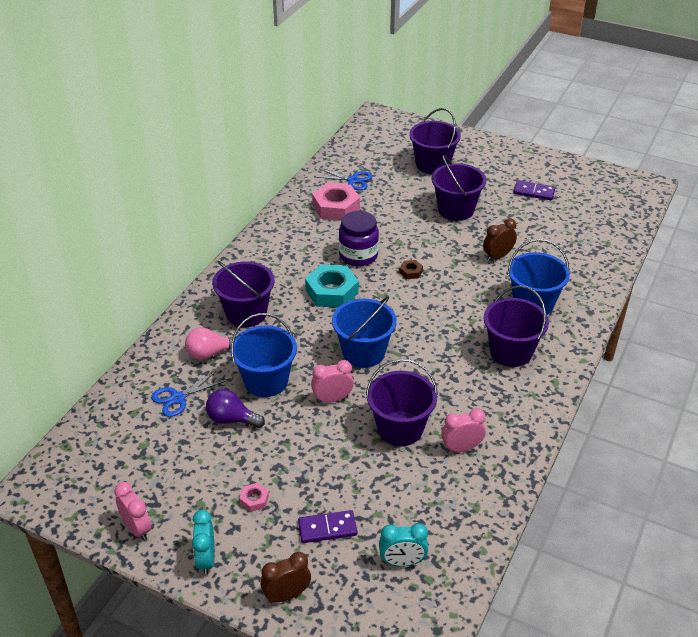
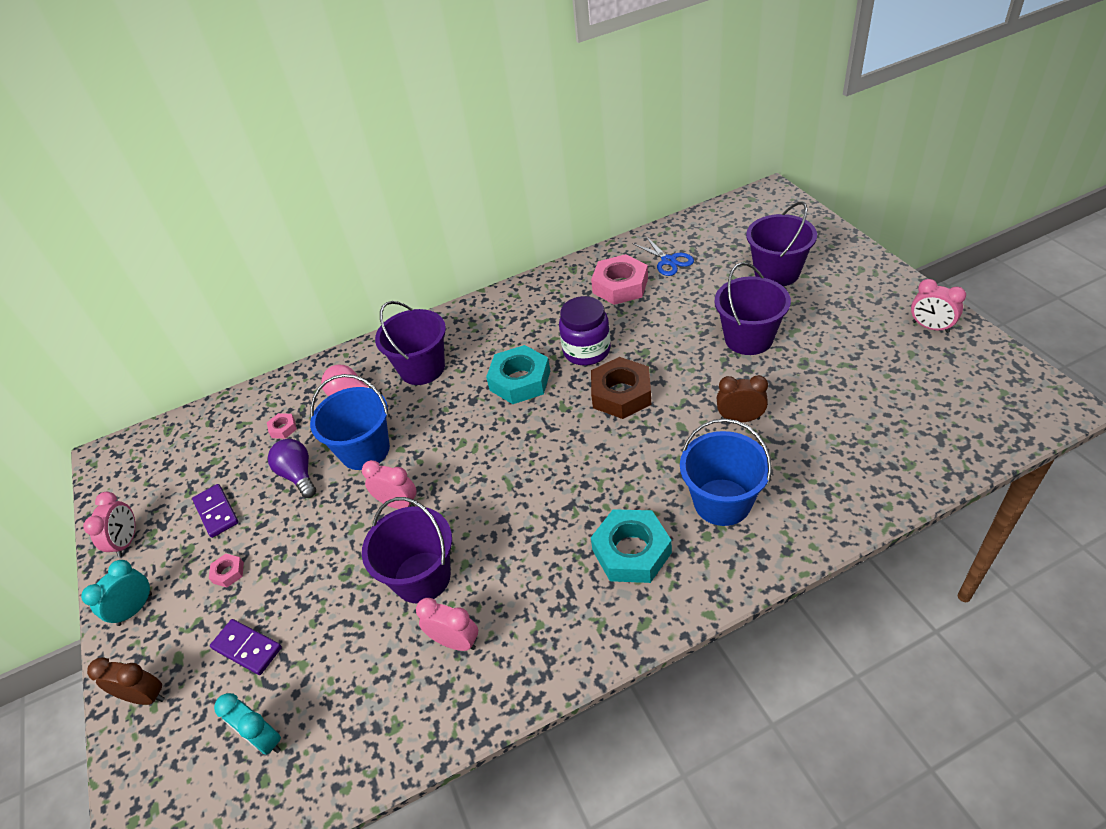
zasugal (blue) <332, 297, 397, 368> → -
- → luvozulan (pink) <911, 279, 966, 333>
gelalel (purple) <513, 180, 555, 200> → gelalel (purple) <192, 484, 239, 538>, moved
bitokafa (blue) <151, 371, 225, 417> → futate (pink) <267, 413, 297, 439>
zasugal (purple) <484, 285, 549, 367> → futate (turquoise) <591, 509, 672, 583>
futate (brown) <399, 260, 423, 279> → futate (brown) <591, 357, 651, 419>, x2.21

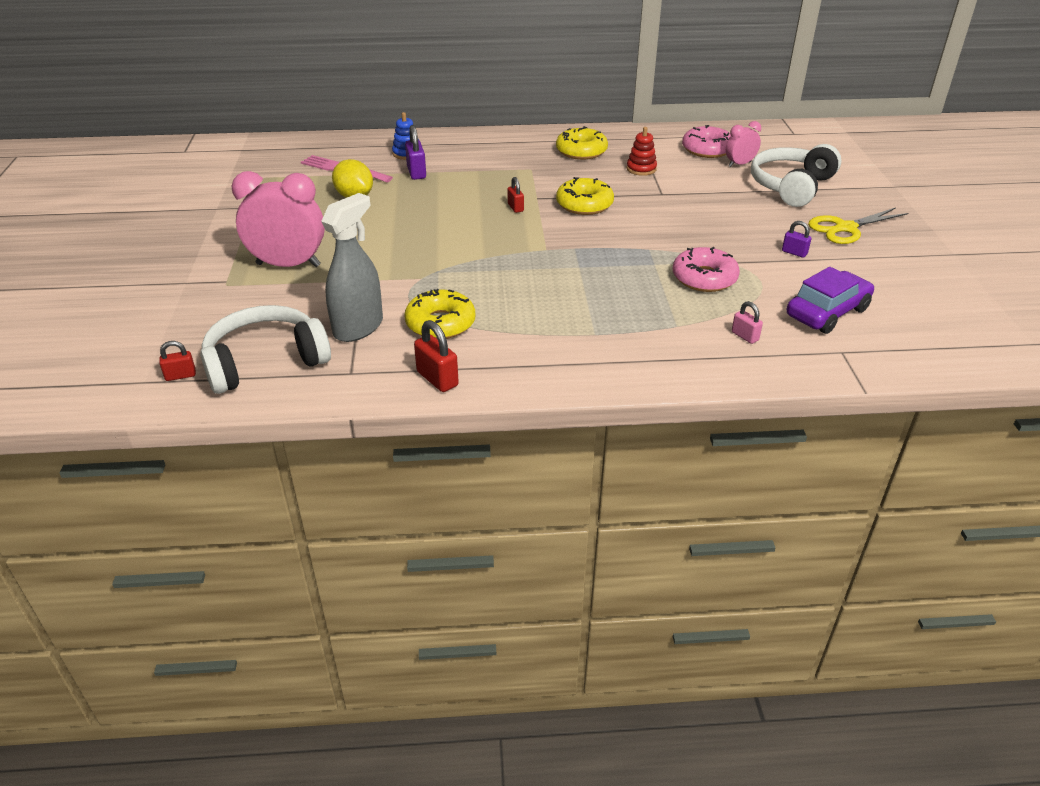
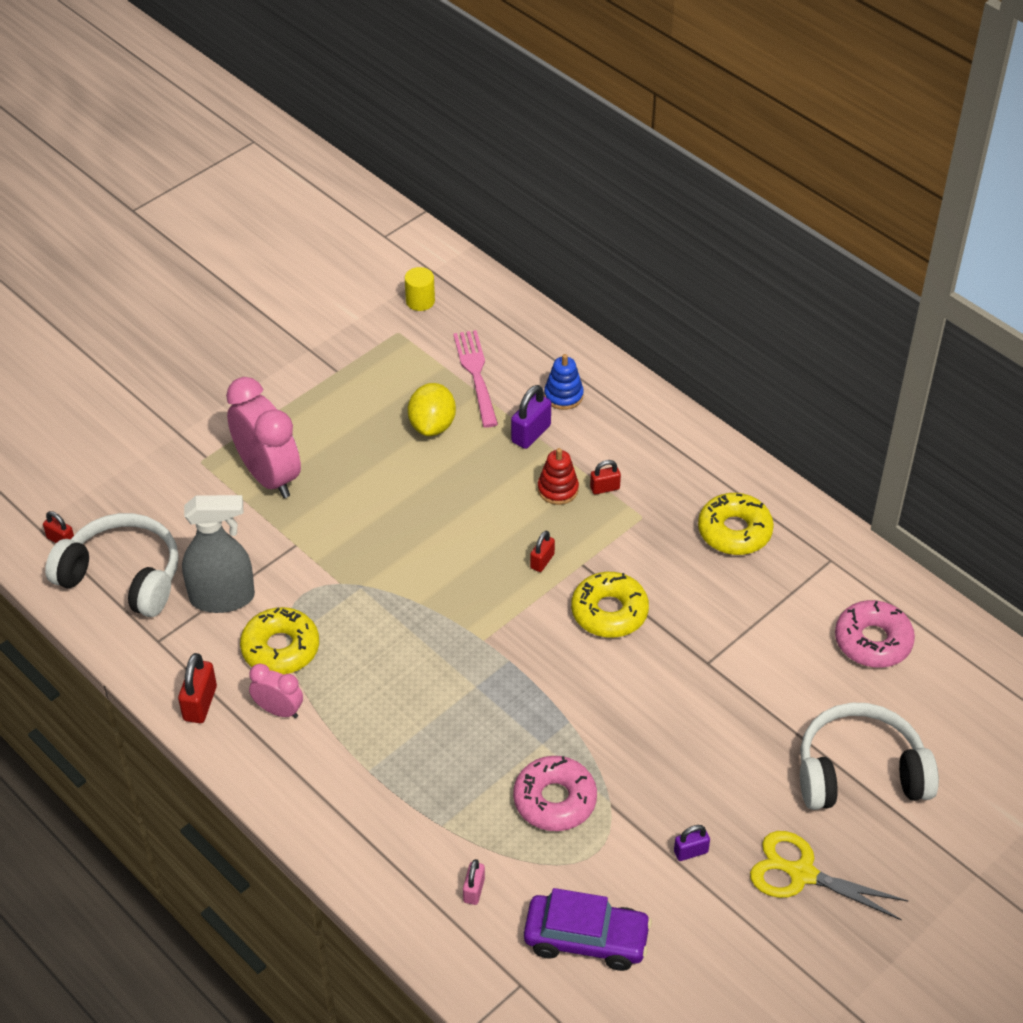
- → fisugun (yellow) <405, 267, 435, 311>
- → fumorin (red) <590, 460, 621, 495>
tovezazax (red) <627, 127, 657, 176> → tovezazax (red) <538, 448, 579, 505>, moved
luvozulan (pink) <726, 121, 761, 167> → luvozulan (pink) <249, 663, 303, 718>, moved
fumorin (purple) <782, 221, 812, 258> → fumorin (purple) <674, 825, 710, 861>, 75 degrees clockwise

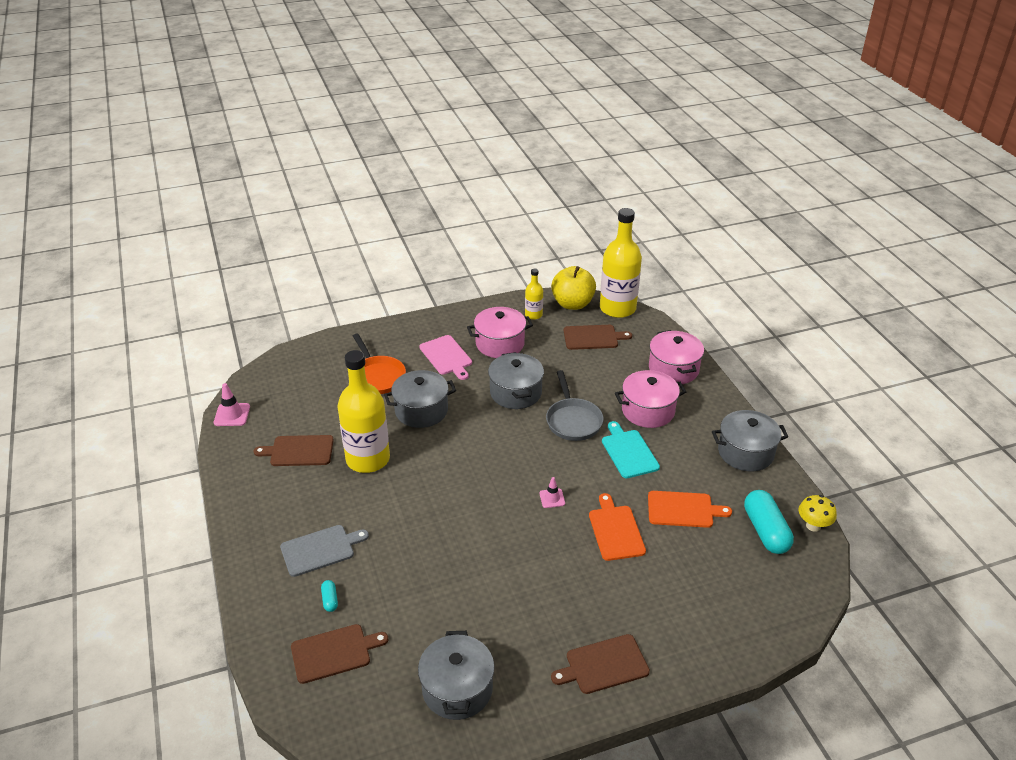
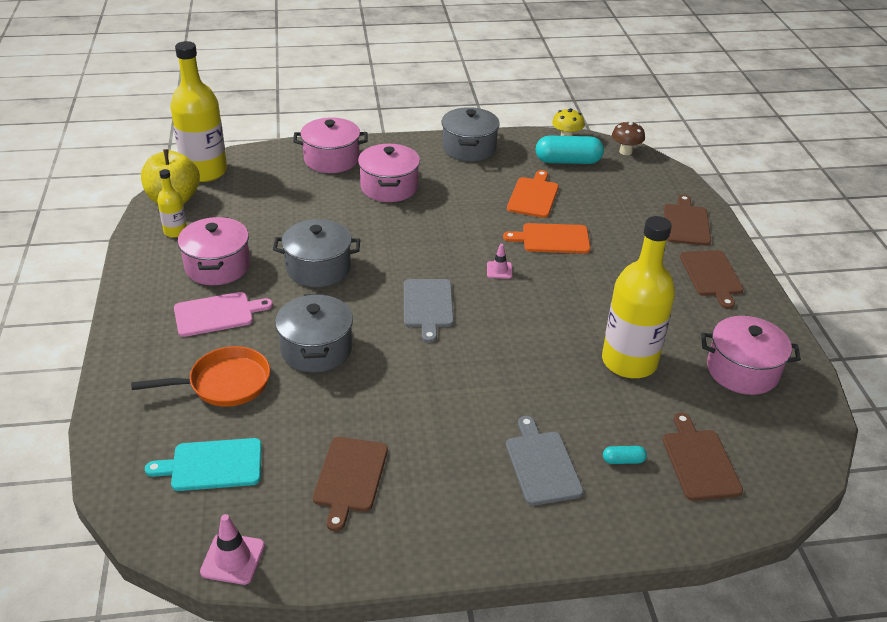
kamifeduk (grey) <546, 370, 603, 441> → -
- → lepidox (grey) <404, 279, 454, 343>
- → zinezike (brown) <612, 121, 645, 155>
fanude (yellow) <337, 350, 390, 473> → fanude (yellow) <602, 216, 675, 378>, moved
lepidox (brown) <564, 325, 632, 350> → lepidox (brown) <664, 195, 711, 246>, moved
lepidox (turquoise) <602, 421, 660, 478> → lepidox (turquoise) <145, 438, 262, 491>, moved
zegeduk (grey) <418, 631, 495, 720> → zegeduk (pink) <701, 316, 801, 395>

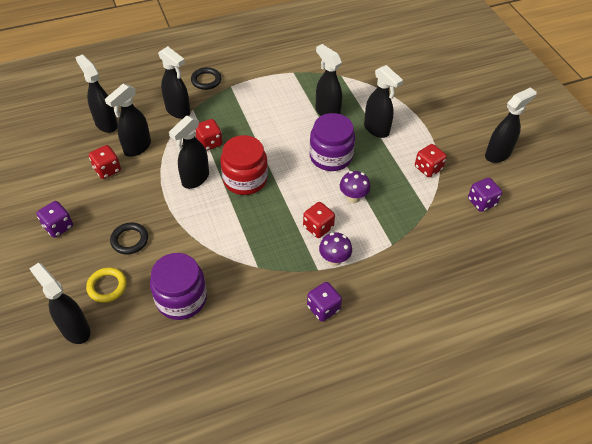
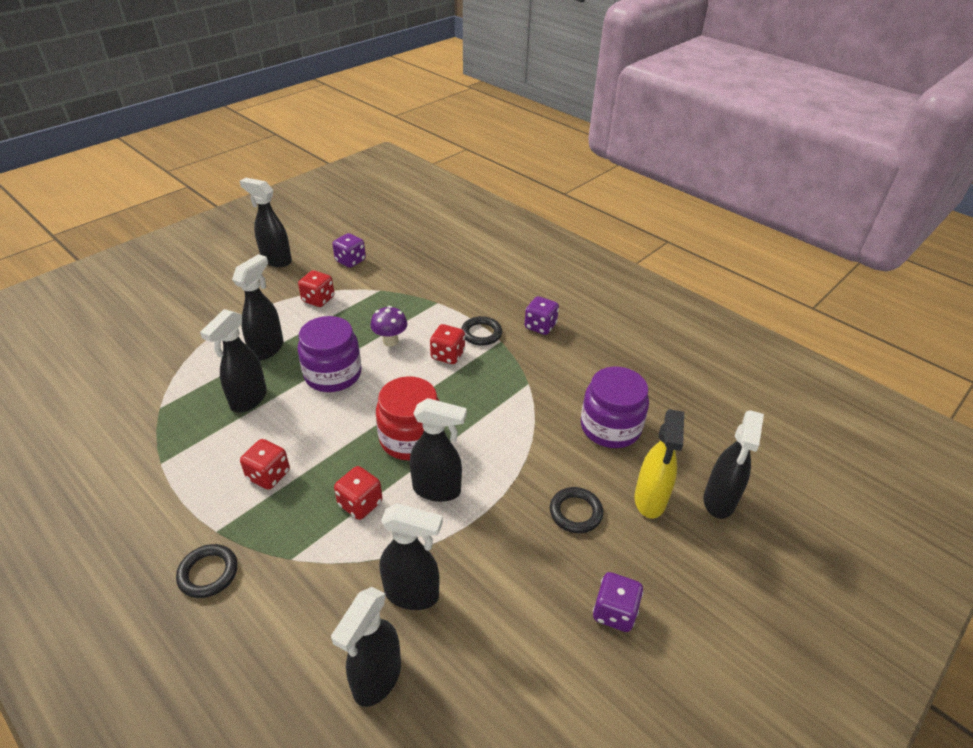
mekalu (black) <158, 46, 191, 119> → -
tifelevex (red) <89, 145, 121, 179> → tifelevex (red) <240, 439, 290, 490>, moved
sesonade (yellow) <86, 267, 127, 303> → mekalu (yellow) <634, 409, 684, 519>
zinezike (purple) <319, 232, 352, 266> → sesonade (black) <461, 316, 502, 346>

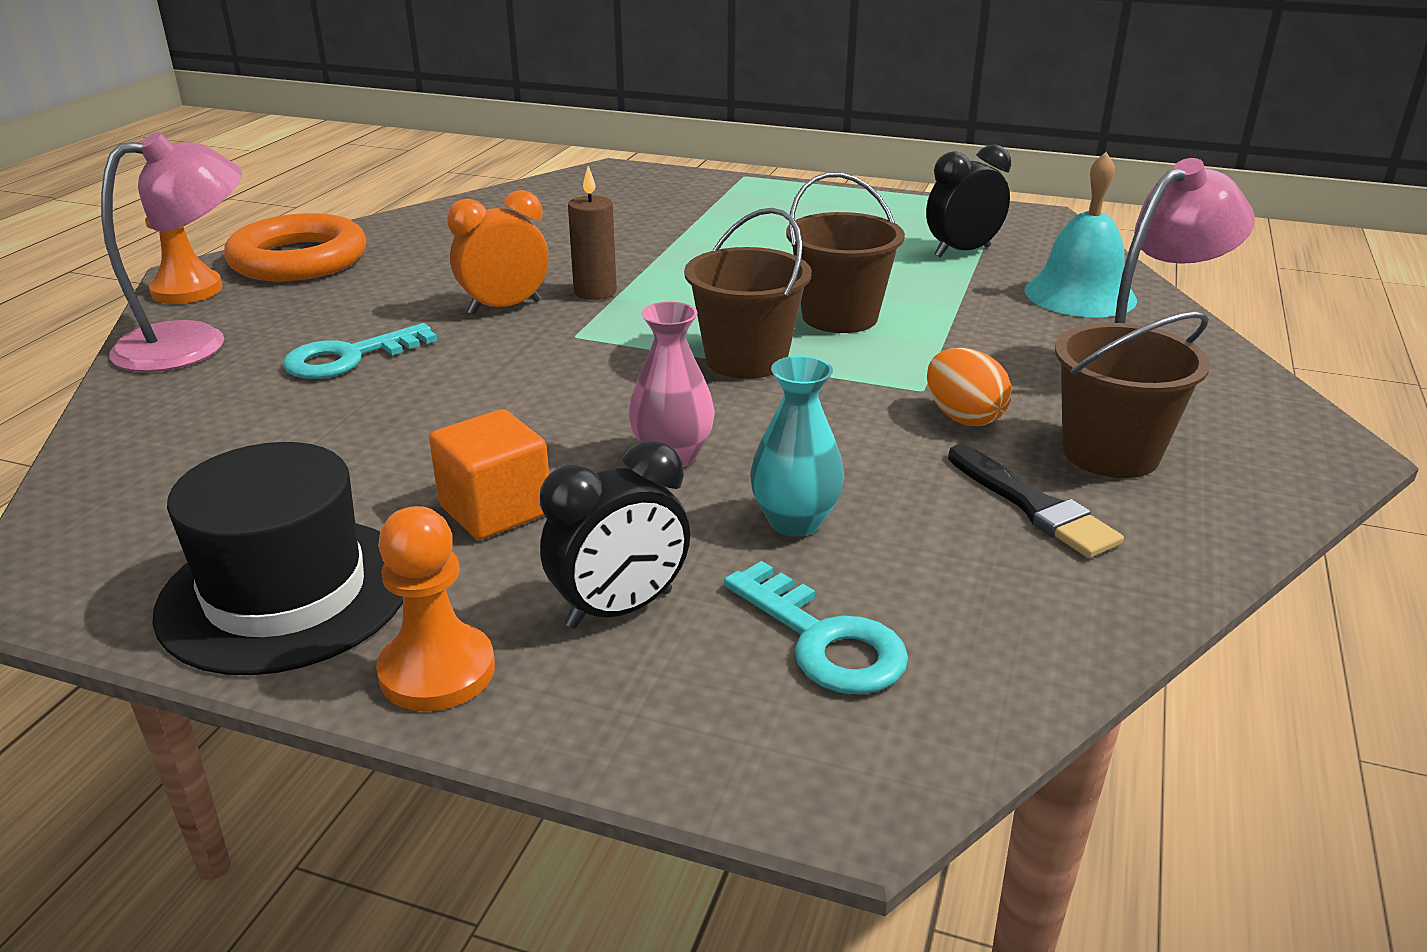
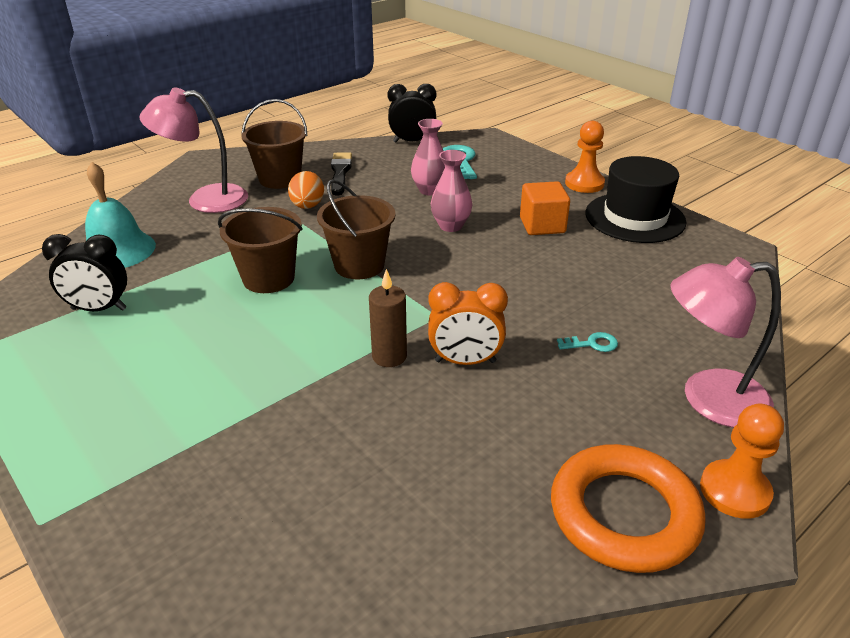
luvozulan (black) <540, 440, 690, 629> → luvozulan (black) <388, 84, 436, 142>, moved
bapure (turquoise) <750, 356, 845, 537> → bapure (pink) <411, 119, 445, 196>
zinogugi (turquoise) <283, 323, 438, 379> → zinogugi (turquoise) <557, 332, 618, 352>, x0.56

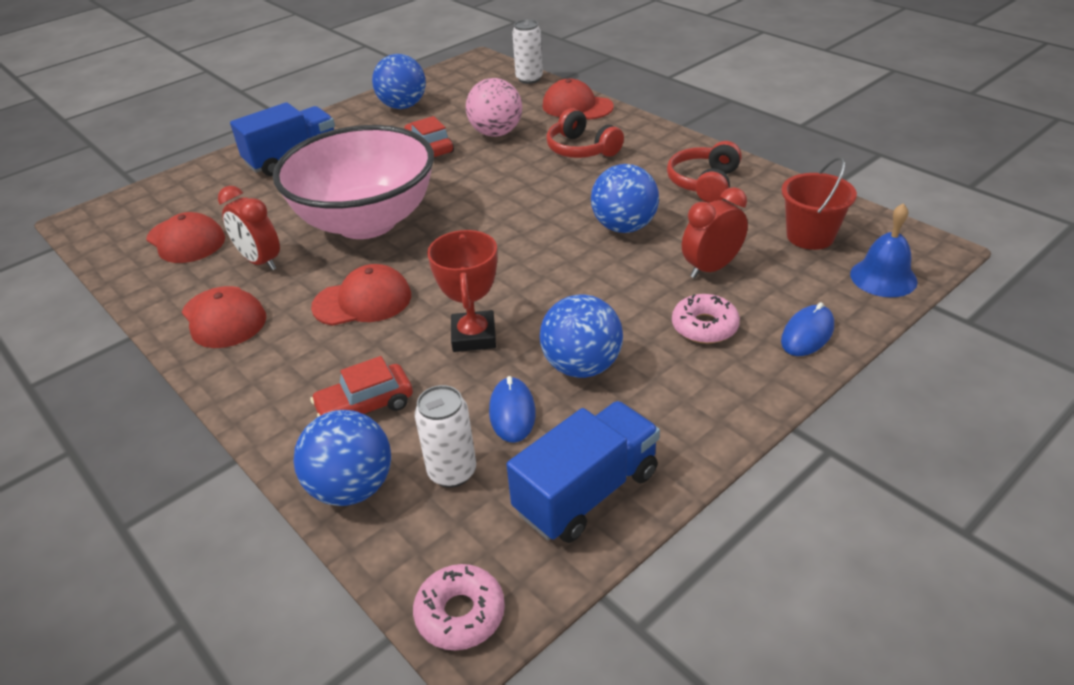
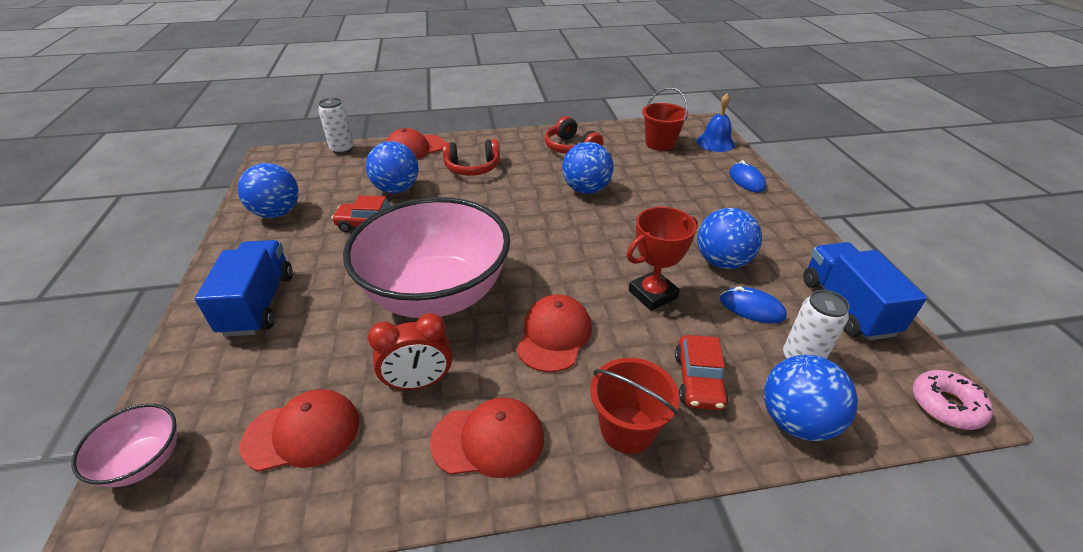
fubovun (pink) <672, 294, 740, 344> → -
luvozulan (red) <682, 187, 748, 278> → -
- → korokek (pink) <71, 404, 177, 487>
- → zasugal (red) <591, 358, 680, 454>
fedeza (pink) <466, 78, 522, 137> → fedeza (blue) <366, 141, 419, 193>
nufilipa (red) <427, 230, 498, 352> → nufilipa (red) <627, 207, 698, 311>, 60 degrees counterclockwise

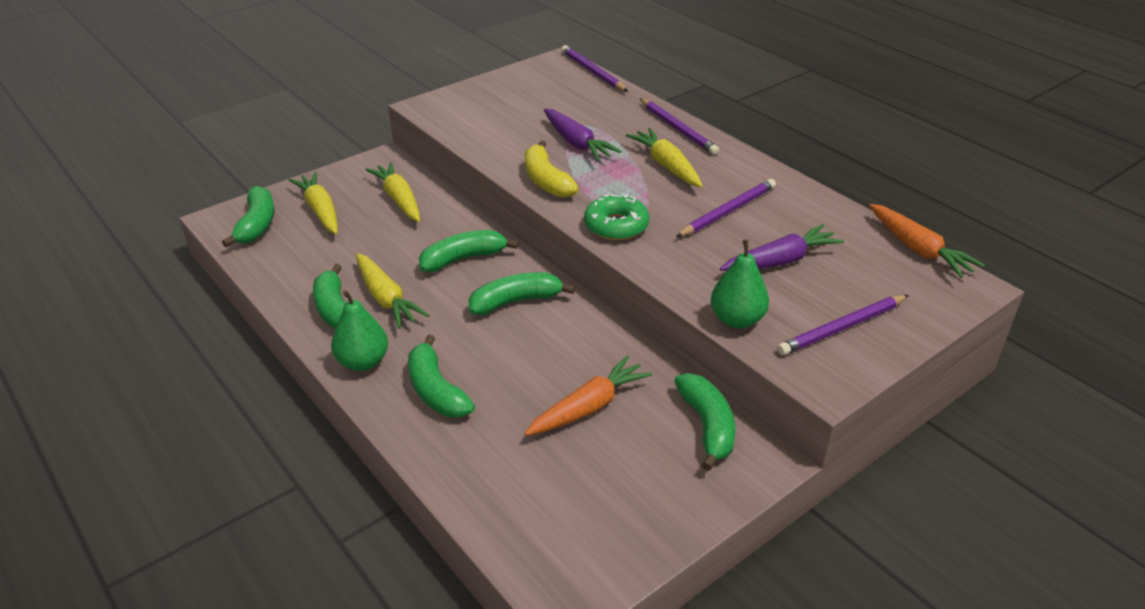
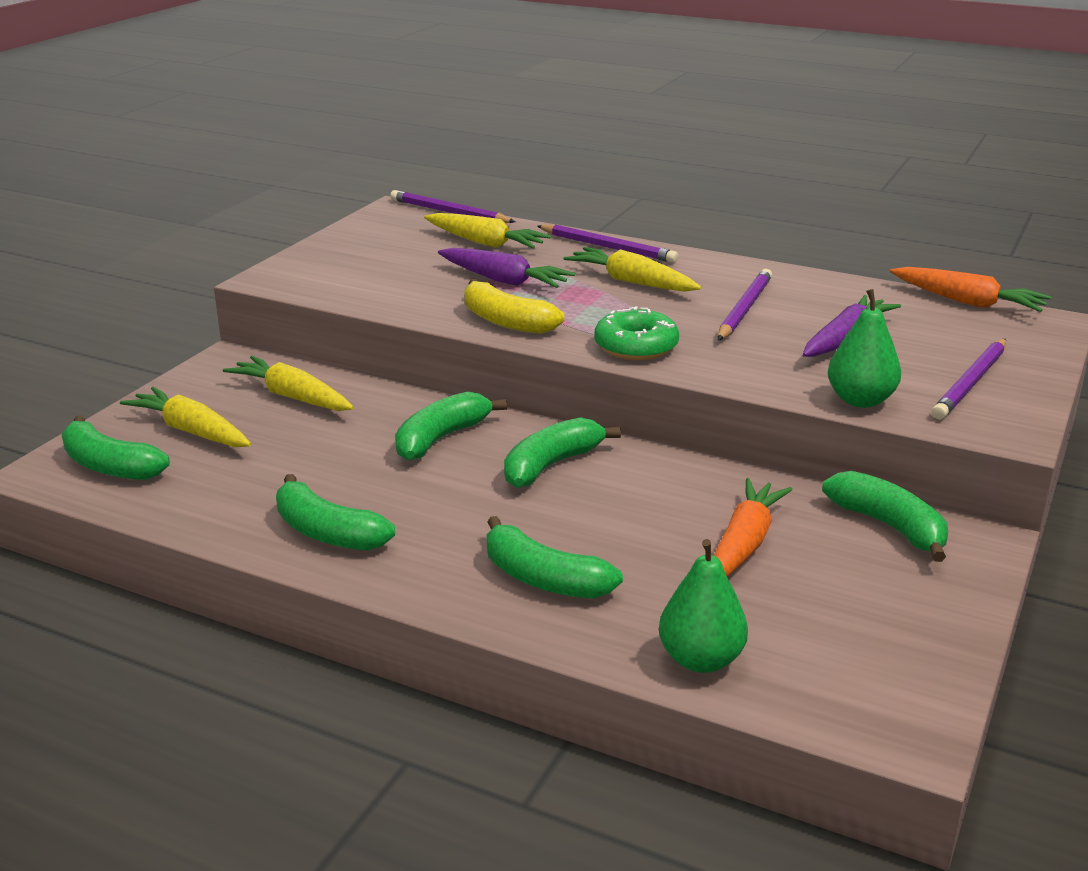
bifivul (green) <331, 290, 388, 371> → bifivul (green) <659, 539, 748, 673>, moved
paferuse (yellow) <356, 253, 429, 329> → paferuse (yellow) <424, 213, 551, 249>, moved
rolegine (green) <222, 186, 275, 247> → rolegine (green) <61, 416, 170, 480>, 150 degrees clockwise

